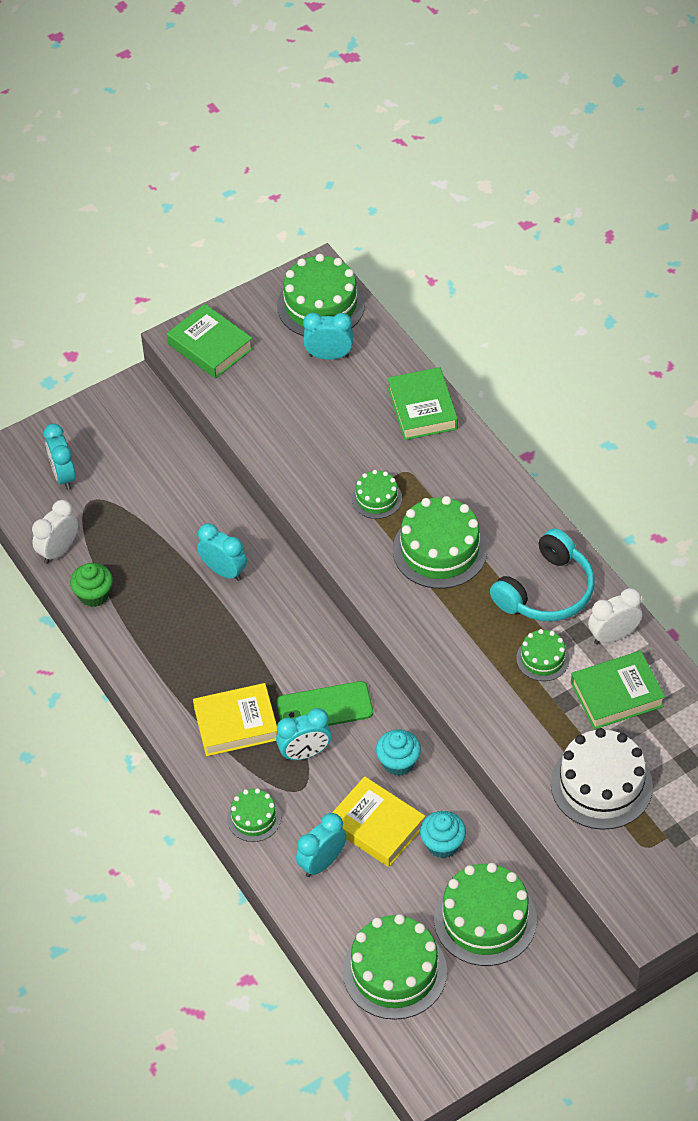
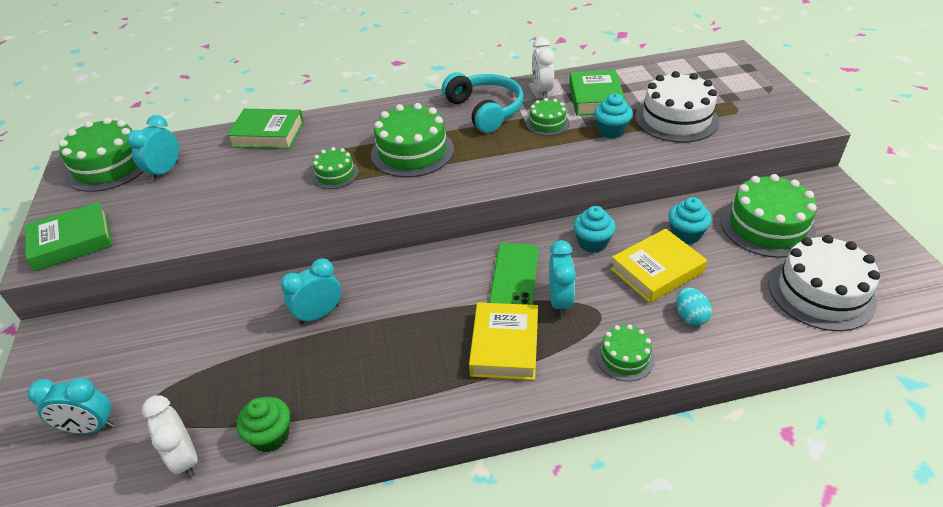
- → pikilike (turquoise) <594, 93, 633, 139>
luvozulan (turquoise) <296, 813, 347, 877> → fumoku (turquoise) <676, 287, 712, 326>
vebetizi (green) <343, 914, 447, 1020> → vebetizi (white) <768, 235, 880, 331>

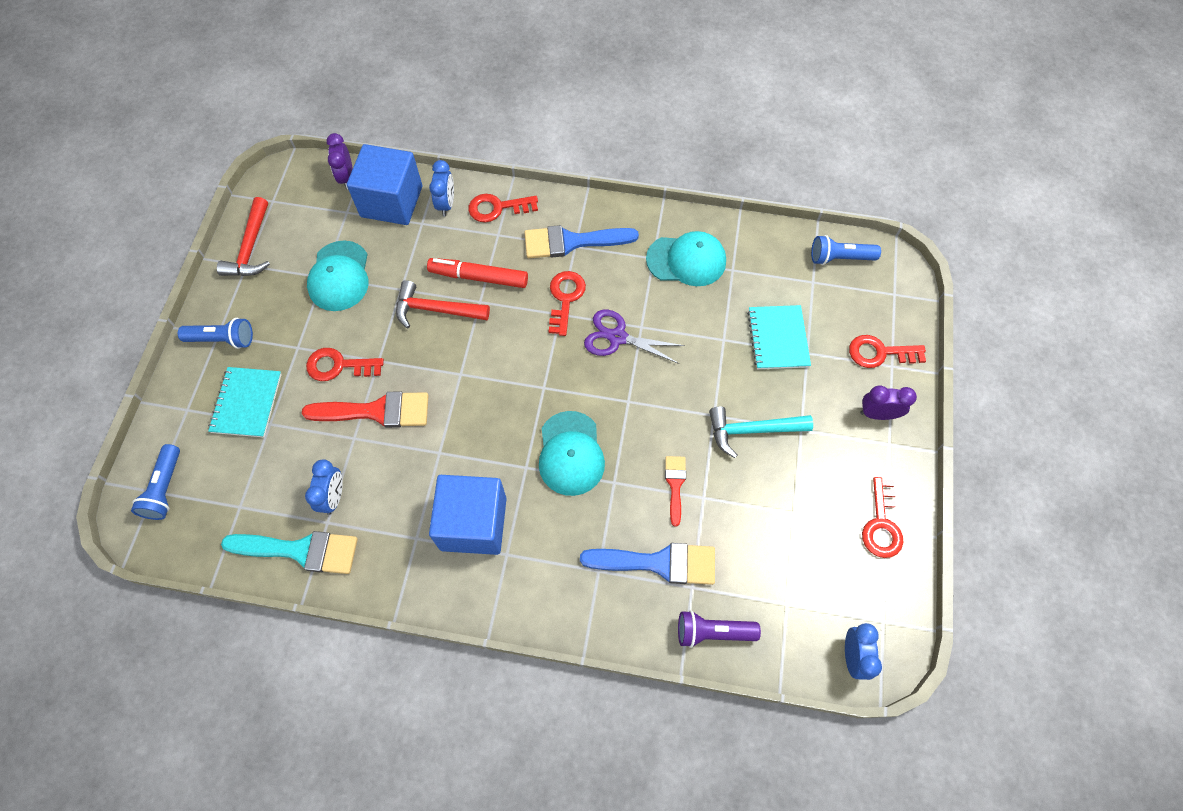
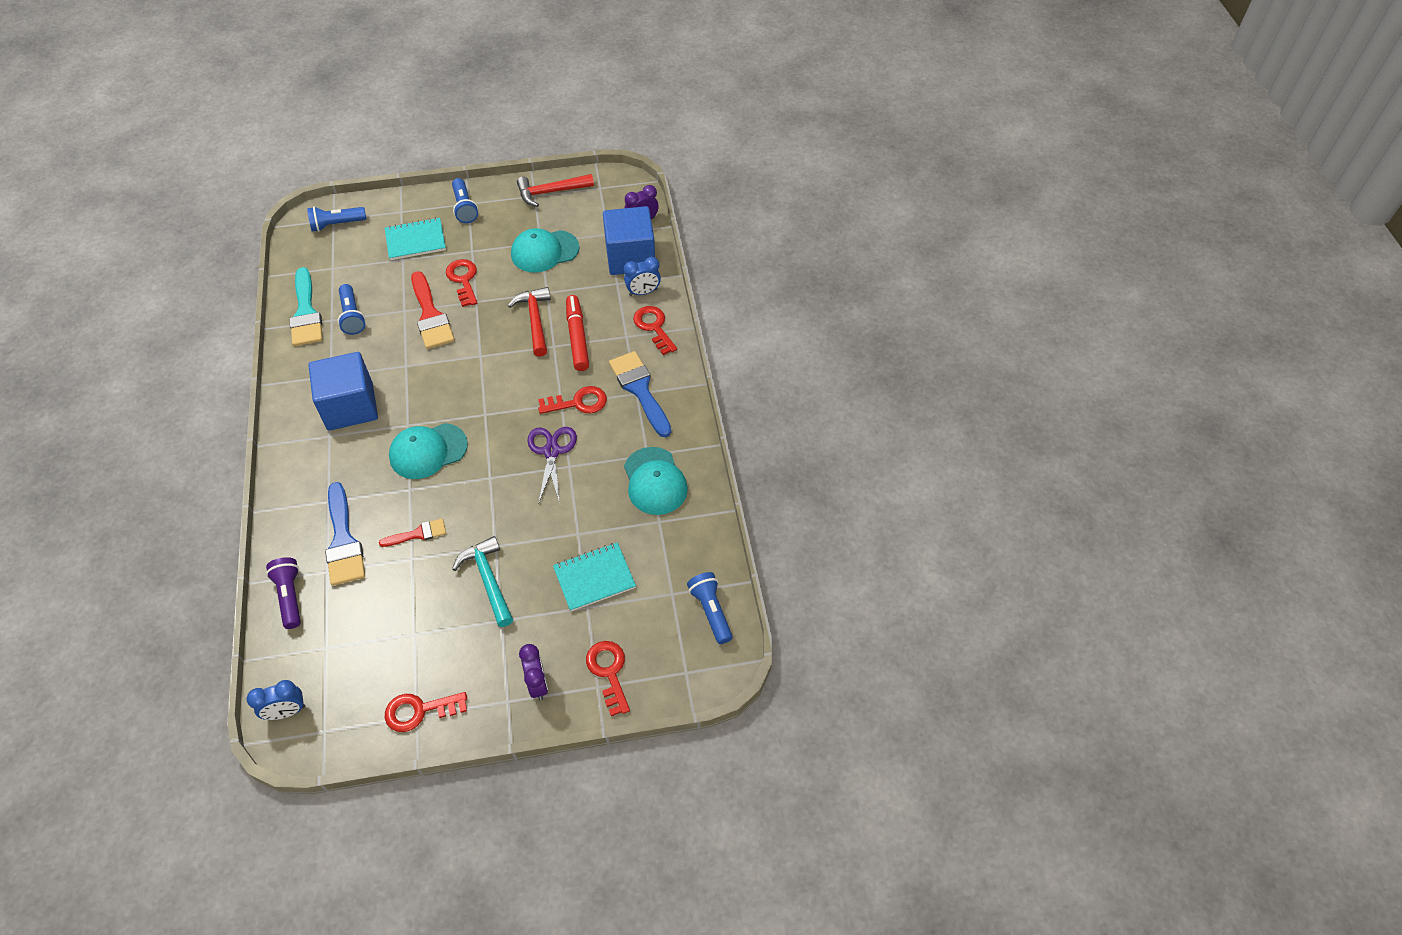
luvozulan (blue) <305, 459, 343, 515> → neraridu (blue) <338, 284, 366, 335>

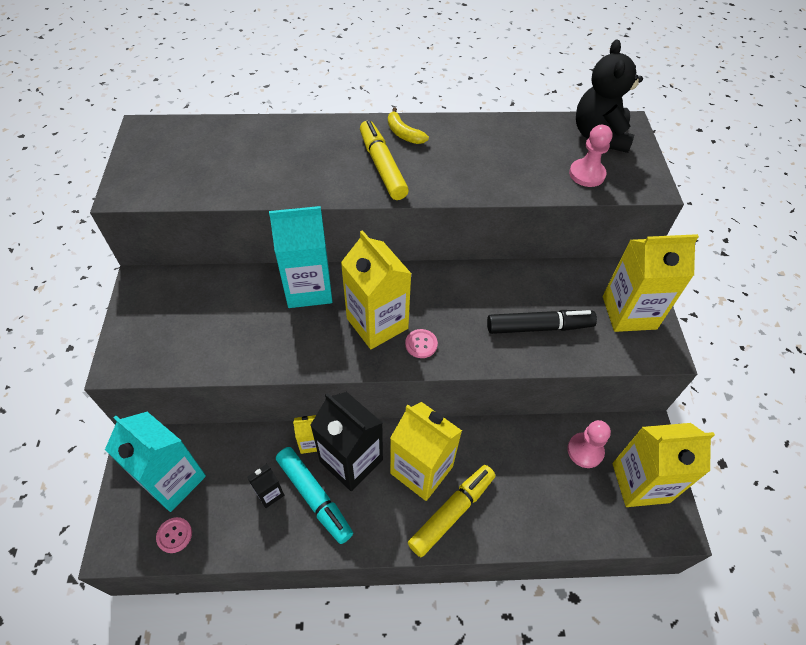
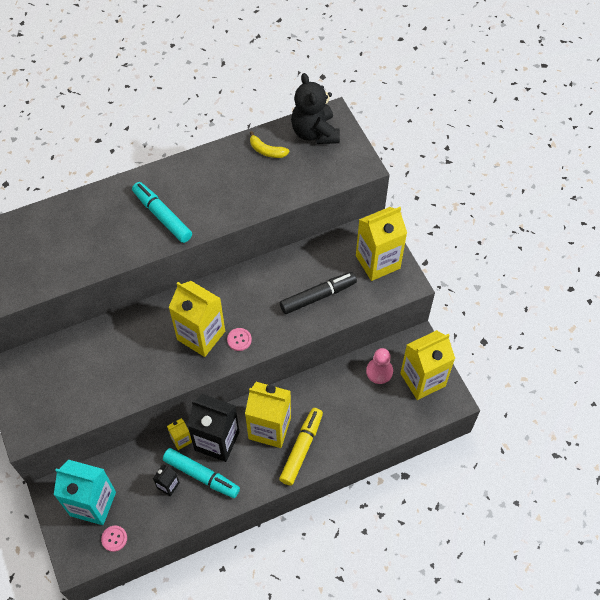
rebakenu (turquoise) <269, 206, 332, 308> → -
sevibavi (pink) <569, 125, 612, 187> → -
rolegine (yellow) <388, 107, 429, 144> → rolegine (yellow) <250, 131, 290, 158>, moved
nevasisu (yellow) <360, 120, 409, 200> → nevasisu (turquoise) <132, 182, 192, 243>

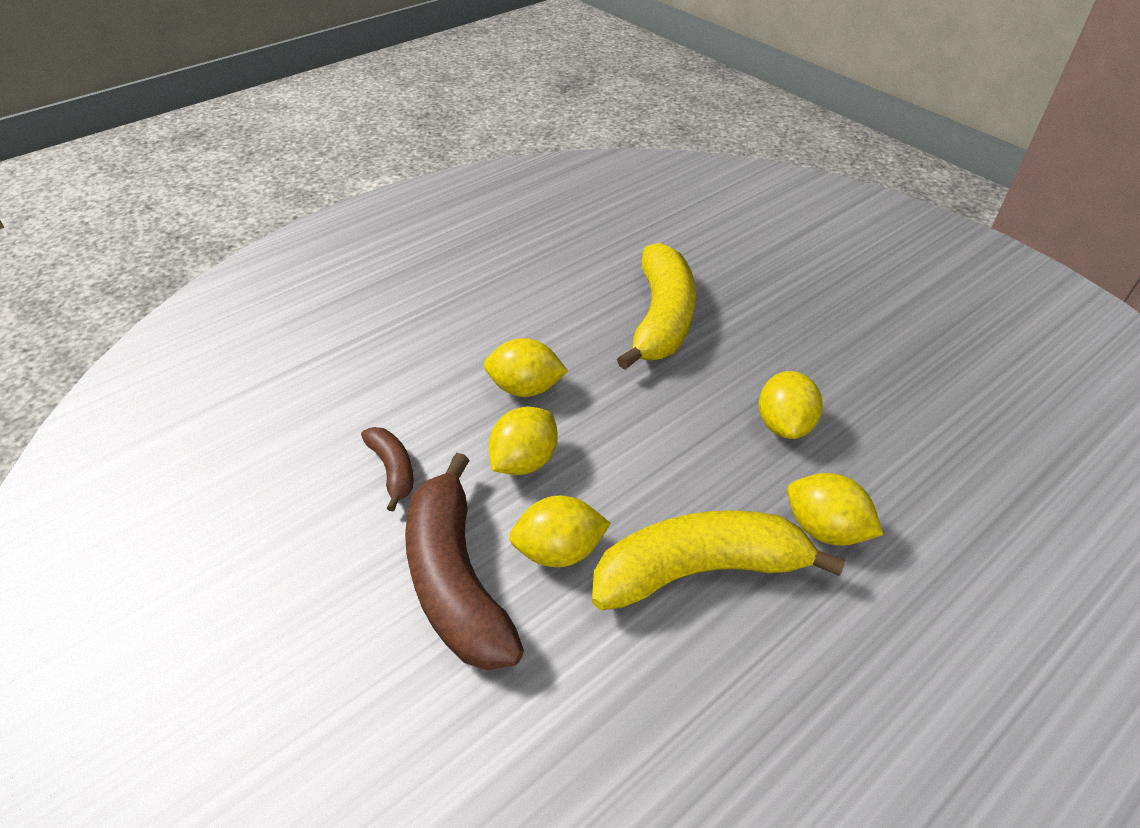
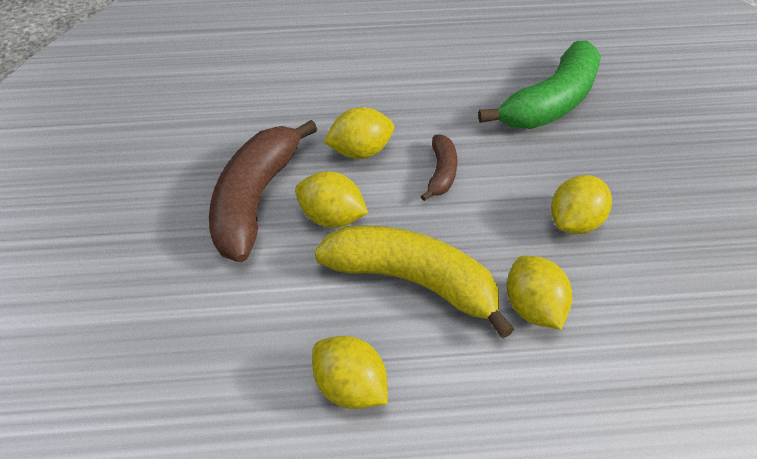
rolegine (brown) <361, 427, 414, 512> → rolegine (brown) <421, 135, 457, 201>, moved
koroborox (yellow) <484, 338, 568, 397> → koroborox (yellow) <312, 336, 388, 409>, moved
rolegine (yellow) <617, 243, 696, 370> → rolegine (green) <478, 41, 601, 129>

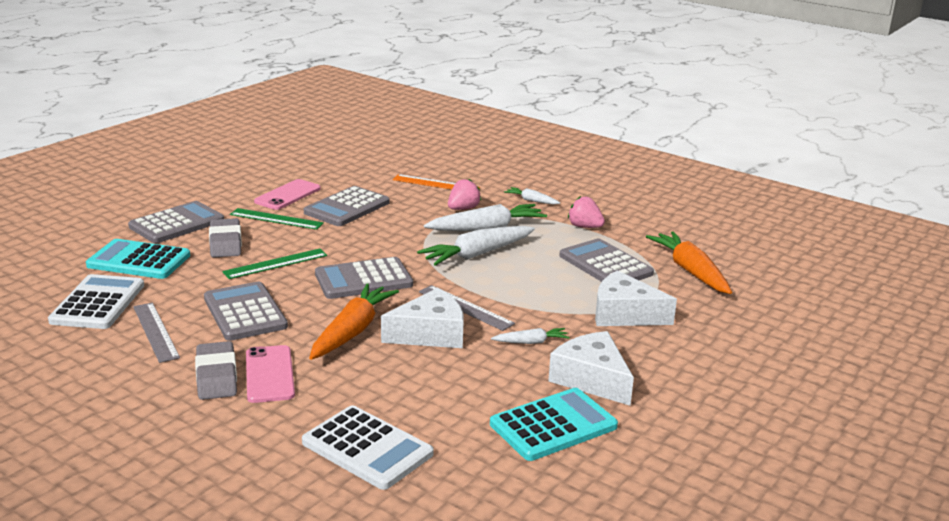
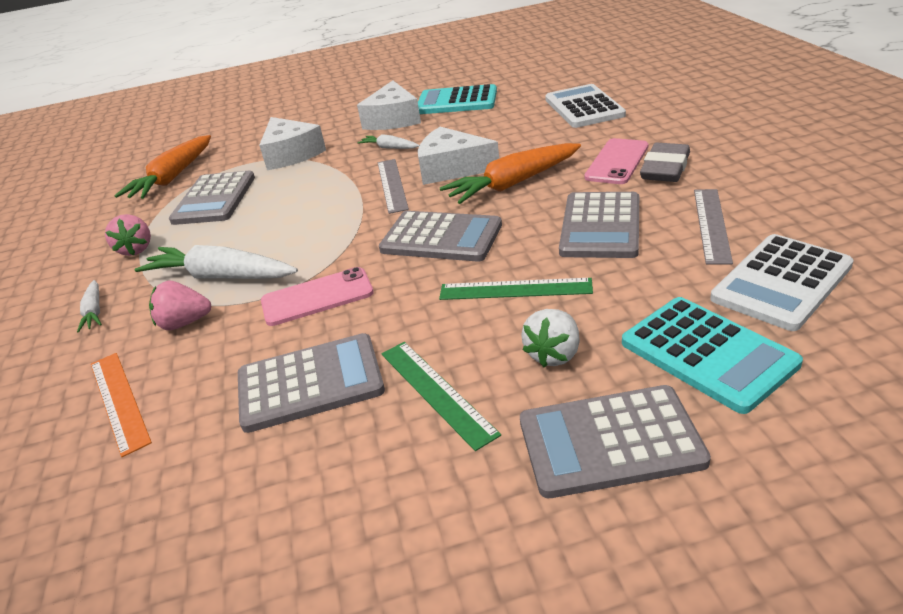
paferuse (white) <417, 226, 535, 266> → -
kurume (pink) <254, 179, 321, 210> → kurume (pink) <261, 267, 374, 326>, moved
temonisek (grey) <209, 218, 242, 258> → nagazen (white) <521, 309, 580, 367>

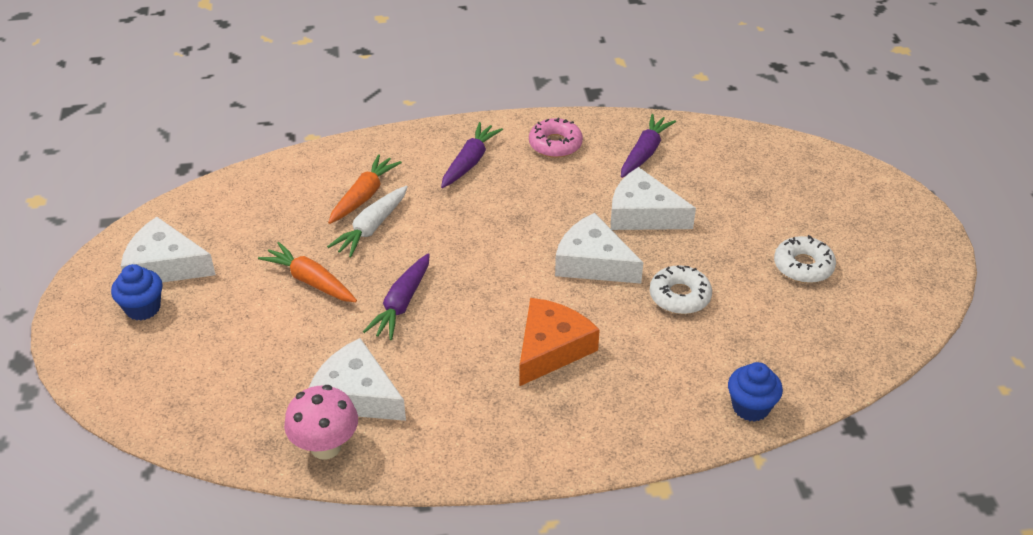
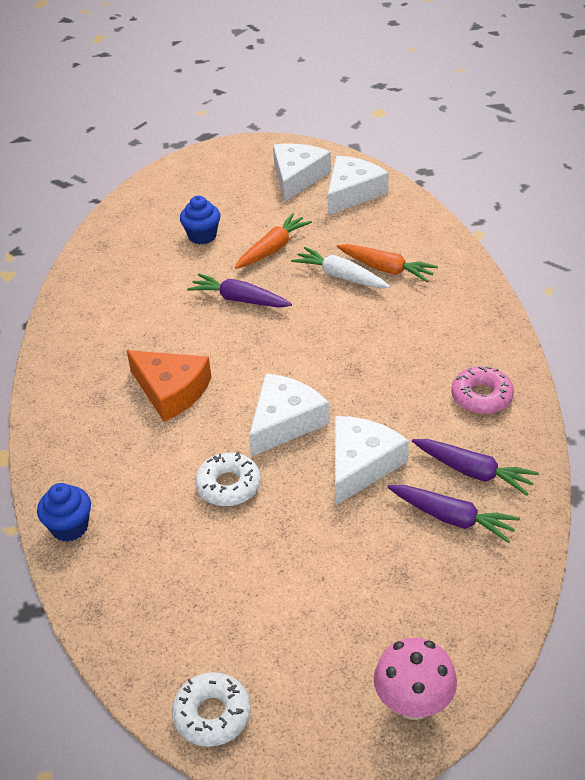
pikilike (blue) <111, 264, 163, 321> → pikilike (blue) <180, 196, 221, 244>, moved
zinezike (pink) <284, 385, 358, 460> → zinezike (pink) <374, 638, 457, 720>, moved
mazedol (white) <309, 338, 406, 421> → mazedol (white) <327, 156, 389, 215>, moved
paferuse (purple) <441, 122, 503, 188> → paferuse (purple) <388, 485, 520, 543>, moved
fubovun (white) <774, 235, 836, 283> → fubovun (white) <172, 672, 251, 747>, moved

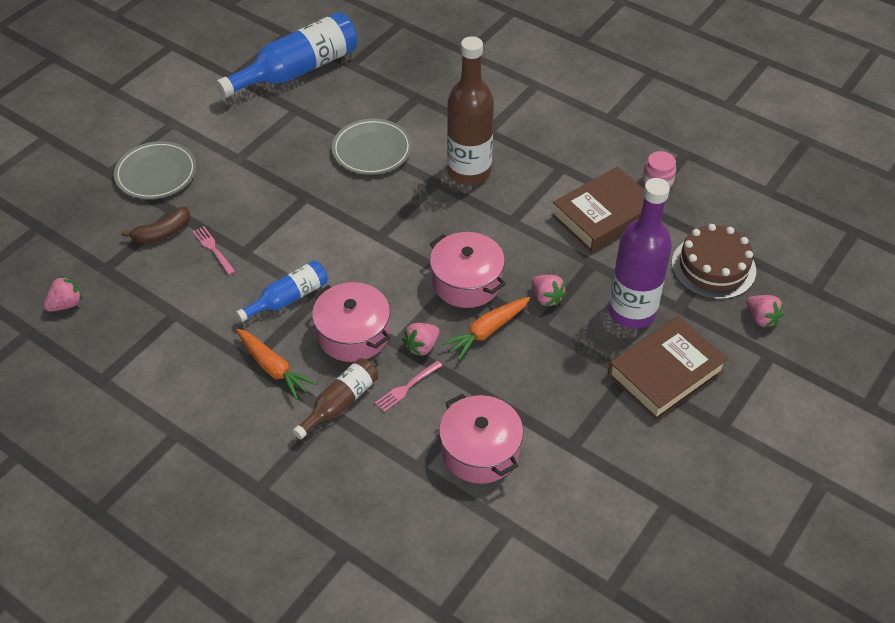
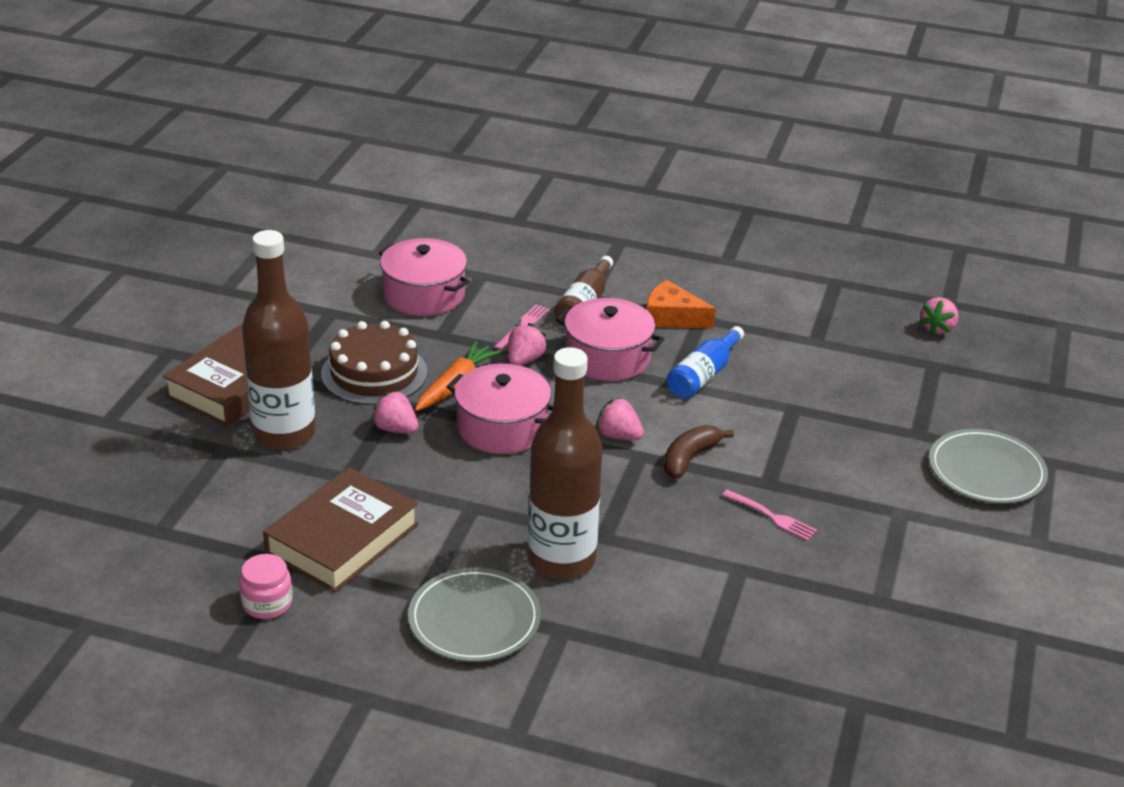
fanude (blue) <216, 12, 358, 98> → -
rolegine (brown) <122, 206, 190, 244> → rolegine (brown) <664, 425, 734, 479>, moved
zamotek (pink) <193, 226, 236, 275> → zamotek (pink) <722, 490, 817, 541>, moved
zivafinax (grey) <332, 119, 412, 175> → zivafinax (grey) <408, 568, 541, 662>, moved
vebetizi (brown) <672, 224, 756, 300> → vebetizi (brown) <321, 321, 427, 405>, moved
nagazen (pink) <746, 295, 784, 327> → nagazen (pink) <596, 397, 644, 440>, moved
paferuse (orange) <236, 329, 317, 400> → mazedol (orange) <647, 280, 716, 329>
fanude (purple) <608, 178, 672, 329> → fanude (brown) <242, 230, 316, 450>

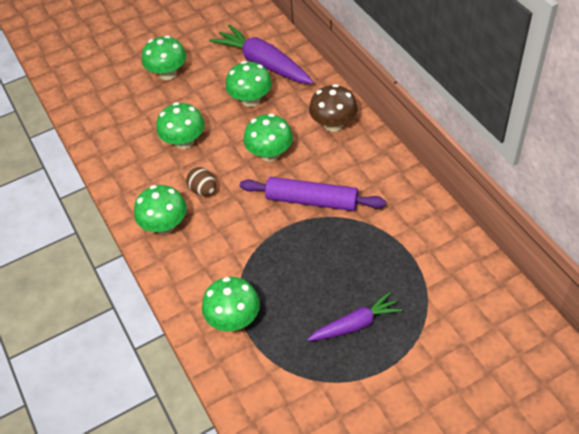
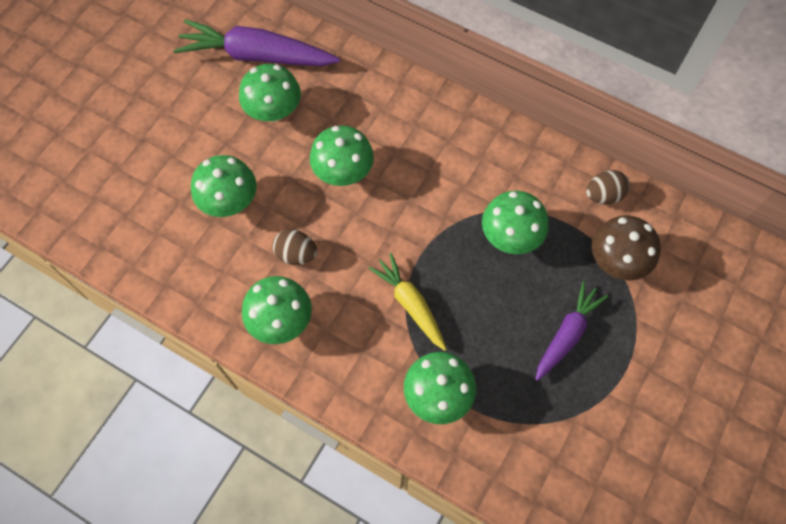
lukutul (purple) <240, 177, 386, 211> → -
- → paferuse (yellow) <369, 253, 447, 351>
- → fumoku (brown) <586, 170, 630, 205>
zinezike (green) <142, 36, 186, 80> → zinezike (green) <482, 191, 549, 254>, moved
zinezike (brown) <309, 84, 358, 132> → zinezike (brown) <592, 215, 661, 280>, moved

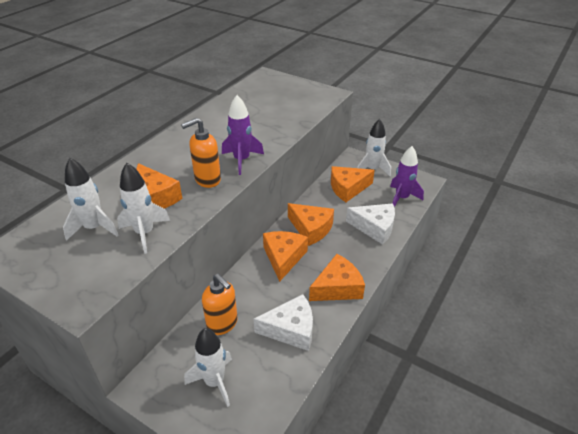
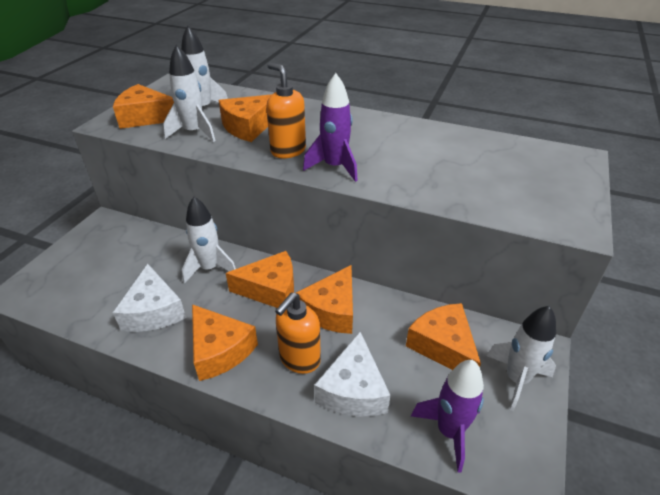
- → mazedol (orange) <113, 84, 174, 129>
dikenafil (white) <184, 328, 232, 407> → dikenafil (white) <182, 197, 236, 284>, moved
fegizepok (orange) <202, 274, 238, 335> → fegizepok (orange) <275, 292, 321, 374>, moved

